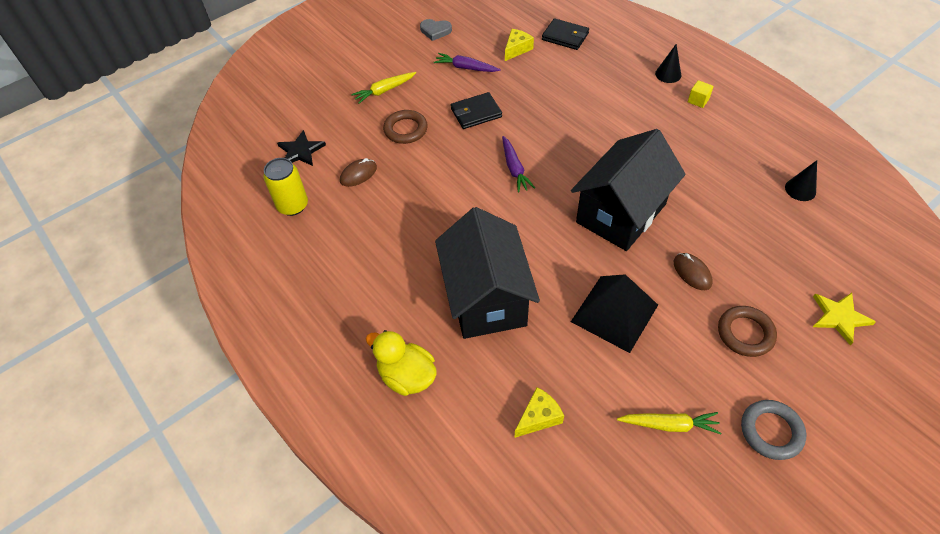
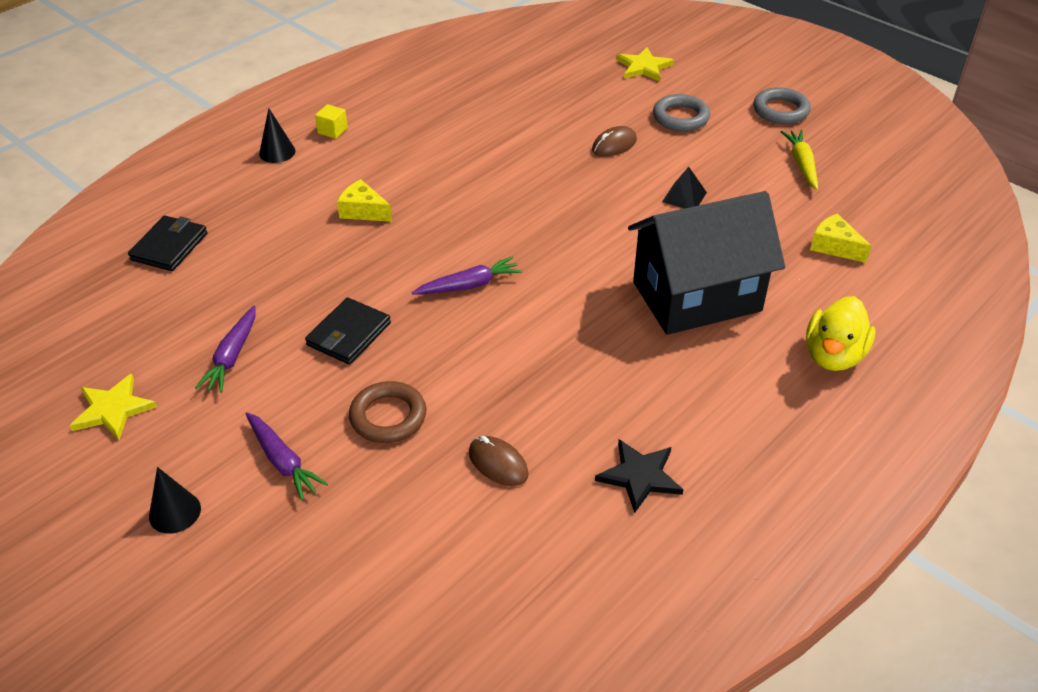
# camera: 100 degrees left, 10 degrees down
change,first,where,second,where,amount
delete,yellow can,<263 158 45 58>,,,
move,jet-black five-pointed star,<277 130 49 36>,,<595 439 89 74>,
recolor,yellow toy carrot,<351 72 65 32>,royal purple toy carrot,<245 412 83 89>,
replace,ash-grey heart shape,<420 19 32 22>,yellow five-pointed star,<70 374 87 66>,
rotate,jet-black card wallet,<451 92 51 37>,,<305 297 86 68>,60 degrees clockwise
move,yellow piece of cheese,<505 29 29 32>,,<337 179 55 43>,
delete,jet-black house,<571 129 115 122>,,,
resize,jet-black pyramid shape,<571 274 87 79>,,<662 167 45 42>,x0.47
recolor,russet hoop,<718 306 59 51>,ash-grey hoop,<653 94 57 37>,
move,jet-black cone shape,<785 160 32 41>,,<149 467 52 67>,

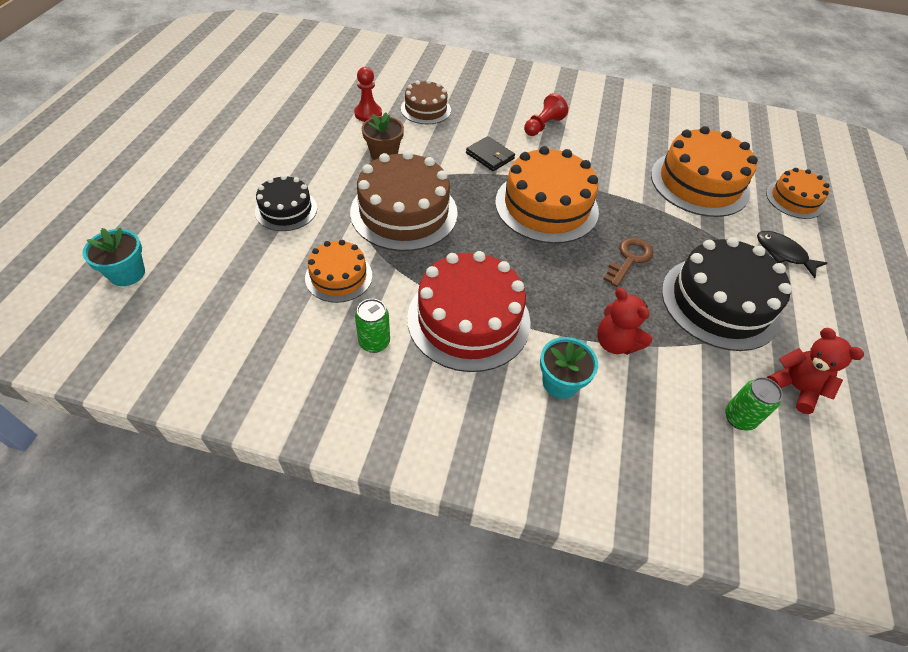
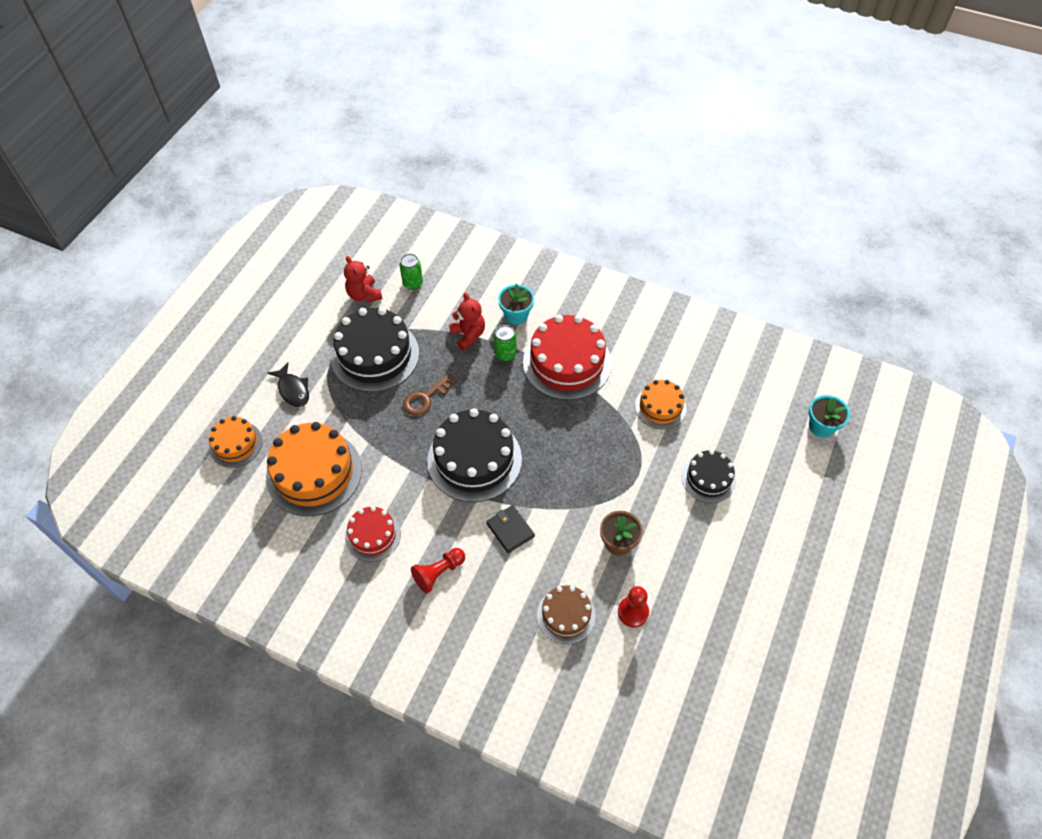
# camera: 165 degrees left, 5 degrees up
change,first,where,second,where,amount
delete,russet gateau,<350 151 108 100>,,,
move,green can,<355 299 35 54>,,<494 325 22 36>,
recolor,orange gateau,<495 146 104 98>,jet-black gateau,<427 408 95 94>,
insert,,,red gateau,<345 506 56 56>,

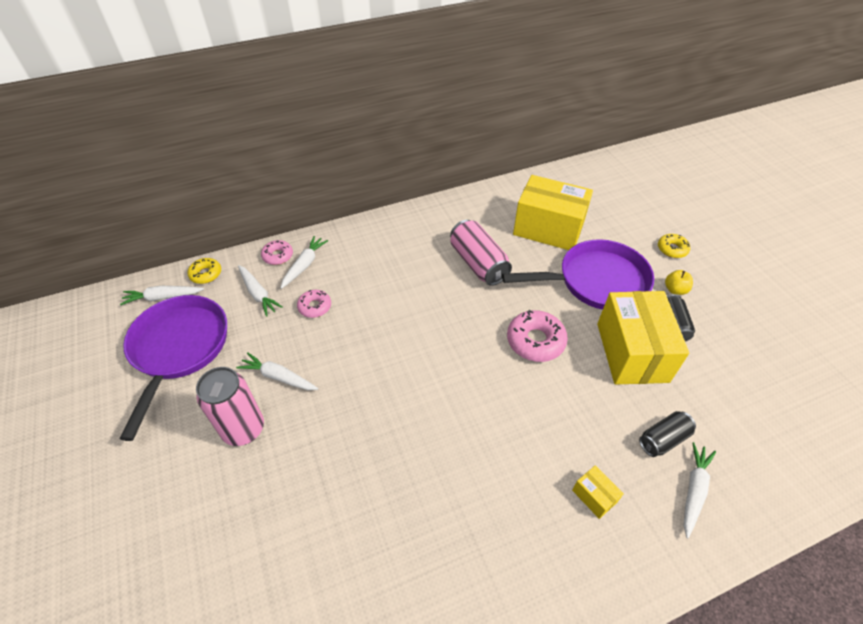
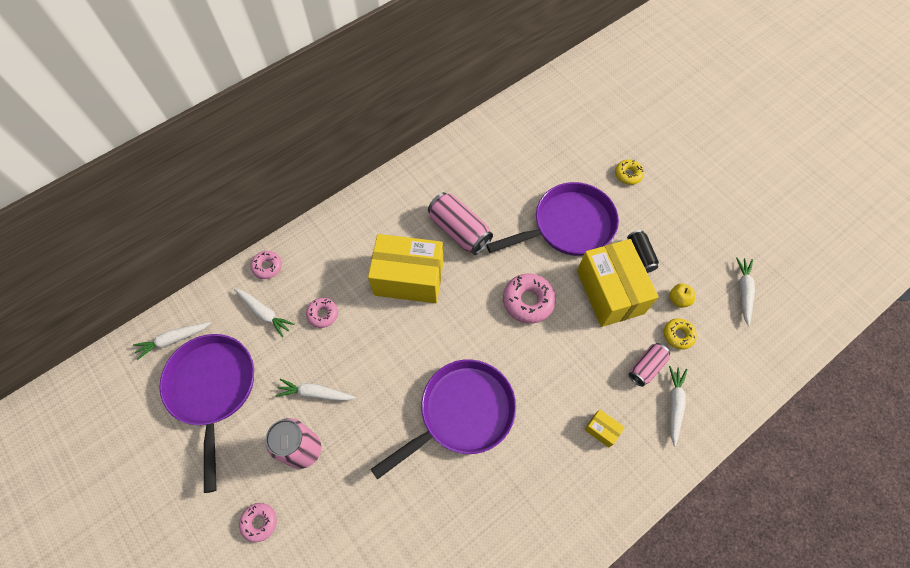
# camera: 15 degrees left, 15 degrees up
change,first,where,second,where,amount
move,yellow doughnut,<187 258 34 26>,,<664 318 33 32>,
move,white toy carrot,<281 236 47 53>,,<736 257 19 69>,
move,yellow box,<513 175 80 75>,,<368 234 76 69>,
recolor,jet-black can,<639 411 57 46>,rosy can,<628 343 42 44>,
move,yellow apple fruit,<665 270 28 25>,,<669 284 26 24>,
insert,,,rosy doughnut,<239 503 38 39>,
insert,,,royal purple frying pan,<371 359 145 121>,

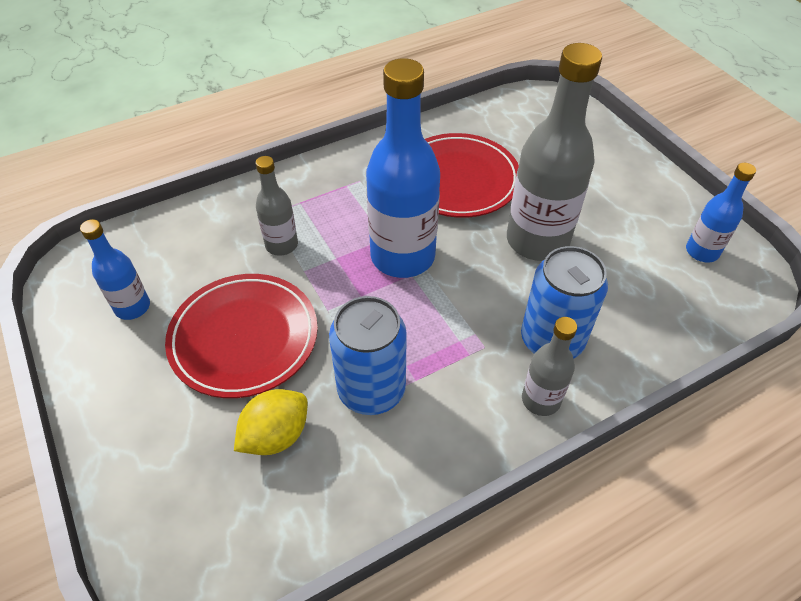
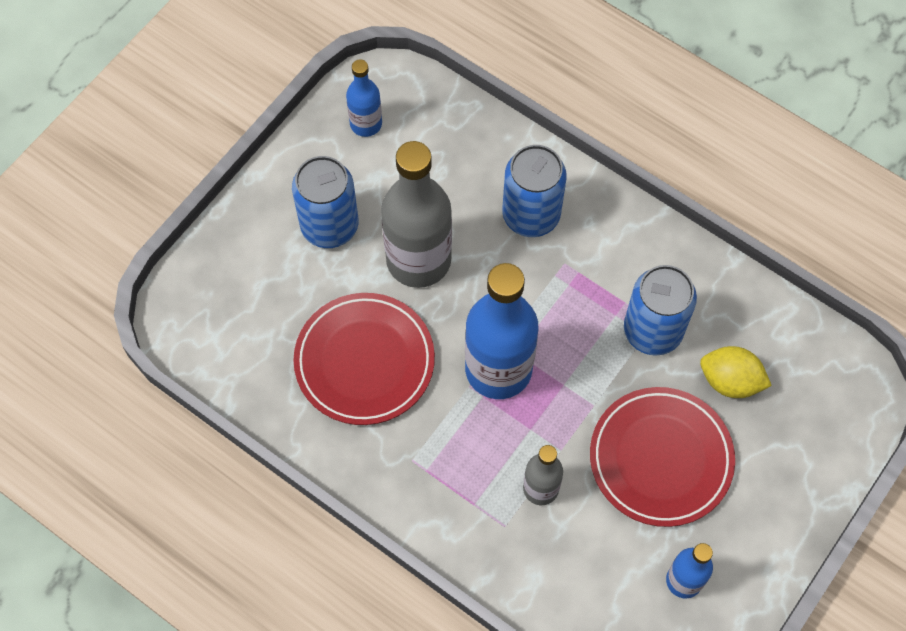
# camera: 115 degrees left, 15 degrees up
change,first,where,second,where,amount
delete,ash-grey drink bottle,<522 317 55 99>,,,
insert,,,cobalt can,<292 156 66 92>,

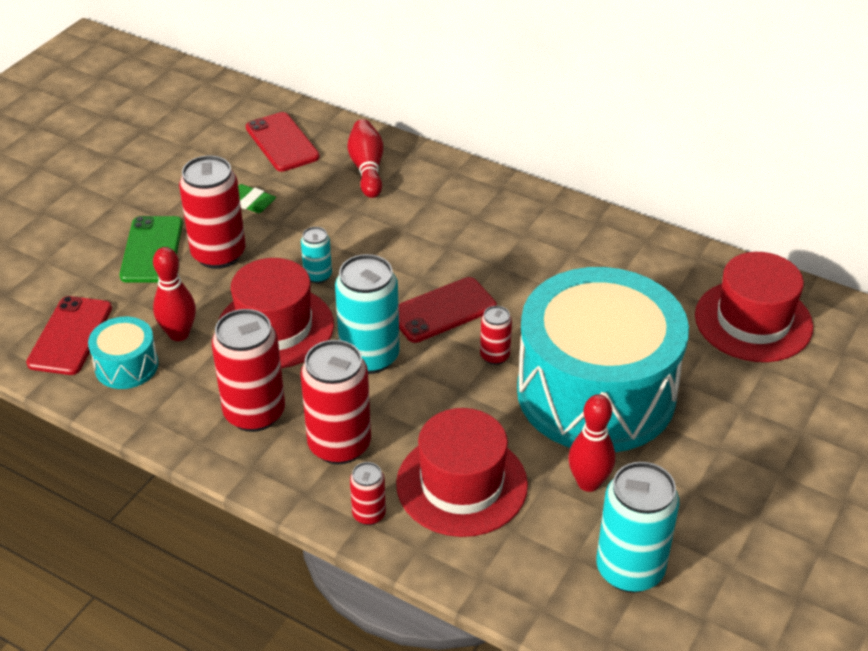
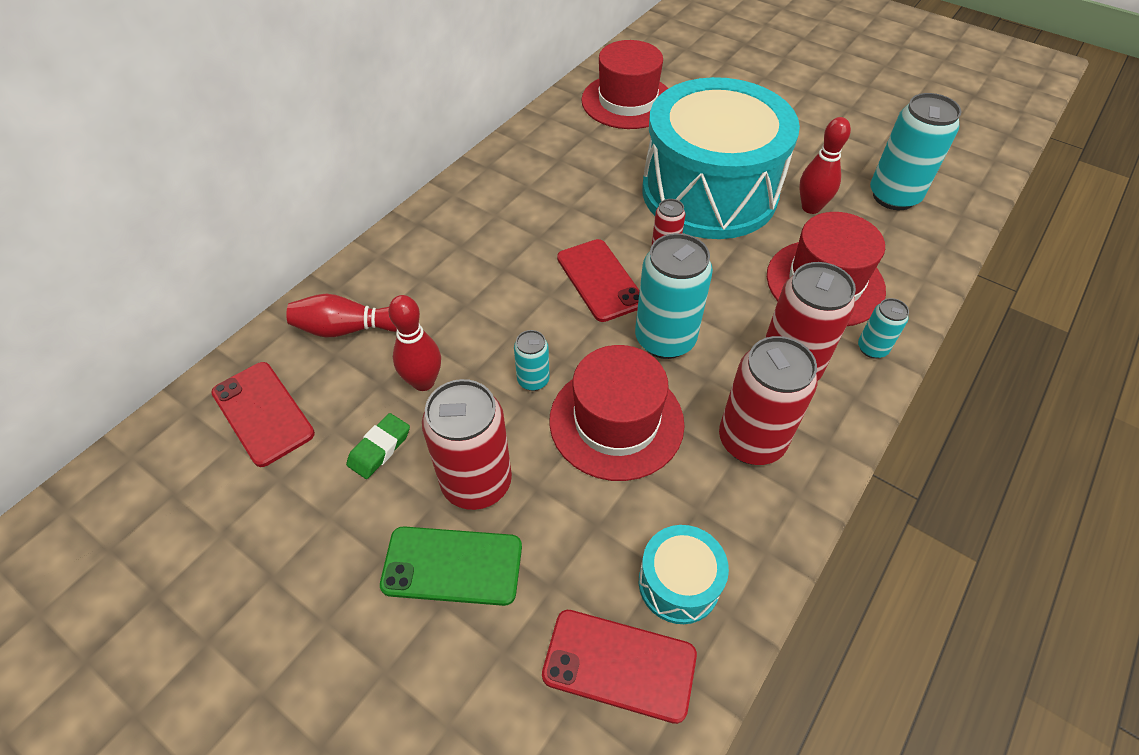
# camera: 85 degrees left, 10 degrees up
change,first,where,second,where,amount
move,red bowling pin,<153 247 43 94>,,<388 295 53 96>,
rotate,red smartphone,<246 112 74 60>,,<211 362 104 105>,75 degrees clockwise
recolor,red can,<350 462 36 63>,turquoise can,<858 298 51 61>,

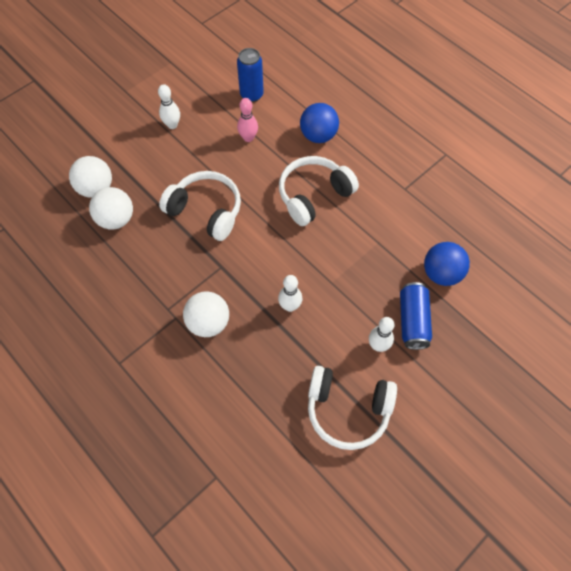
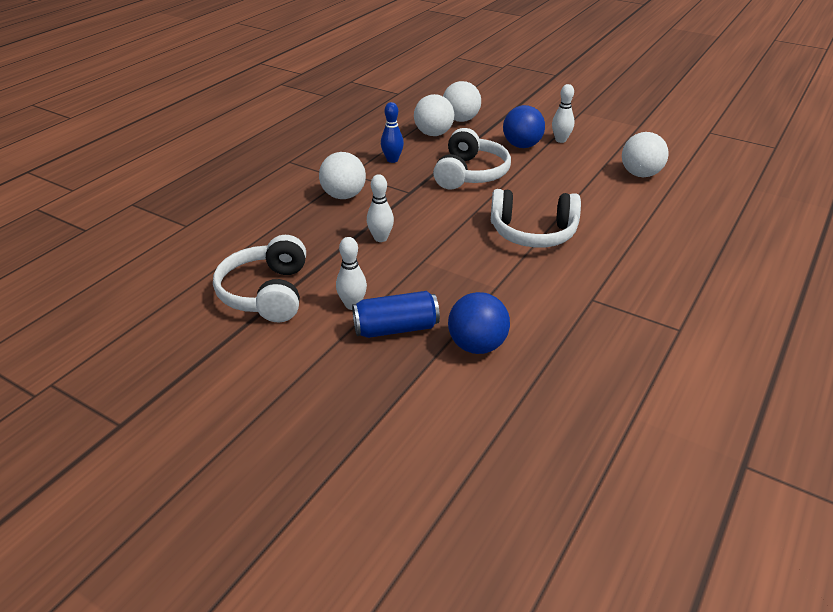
# camera: 75 degrees right, 25 degrees down
change,first,where,second,where,amount
replace,cobalt can,<237 48 27 54>,white ball,<622 132 46 45>,
delete,rosy bowling pin,<237 98 21 44>,,,
rotate,white over-ear headphones,<279 156 80 70>,,<491 189 90 59>,150 degrees clockwise
move,cobalt ball,<300 103 39 40>,,<503 105 42 43>,
insert,,,cobalt bowling pin,<381 102 23 61>,

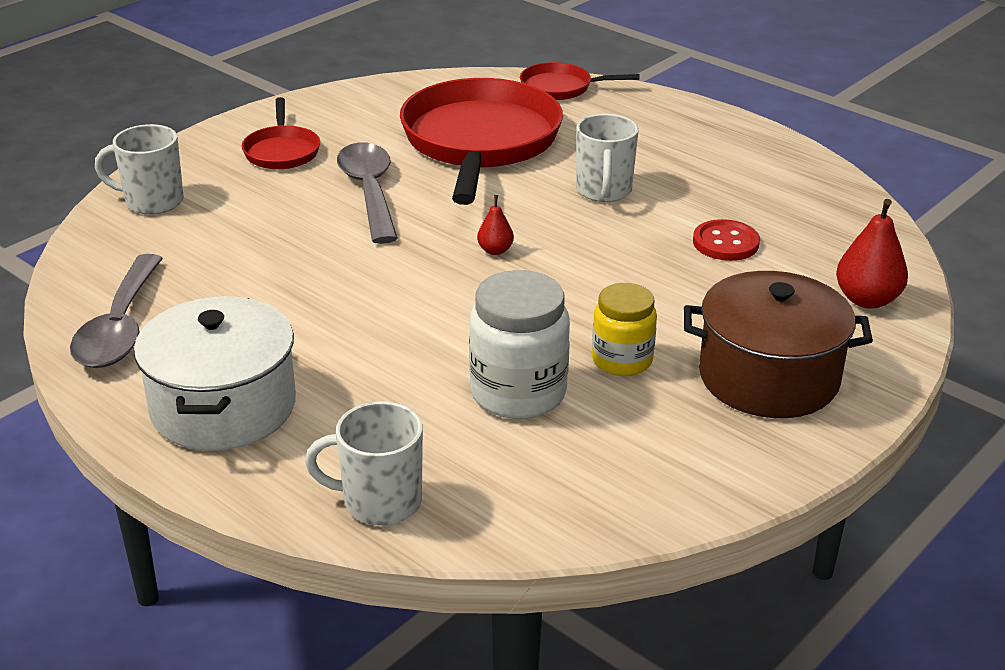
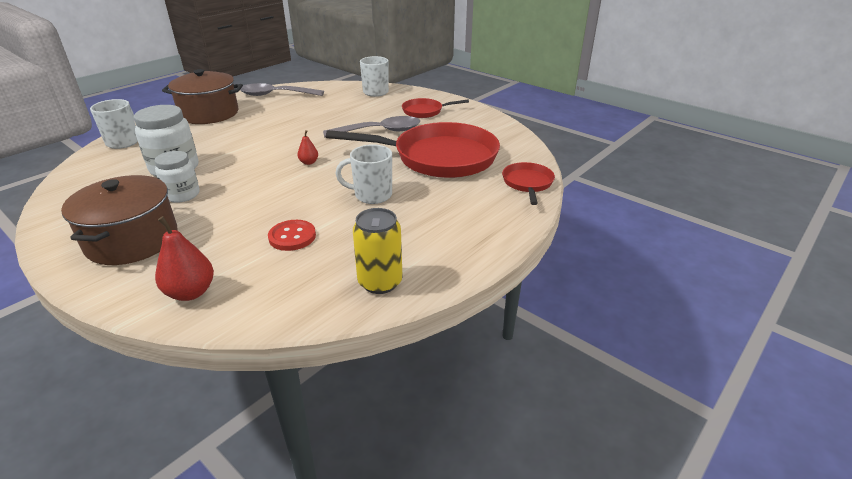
# camera: 90 degrees right, 0 degrees up
change,first,where,second,where,amount
recolor,white pot,<134 296 162 155>,russet pot,<162 69 81 55>,
recolor,yellow jar,<592 283 65 93>,white jar,<154 151 46 52>,
insert,,,yellow can,<353 208 50 86>,

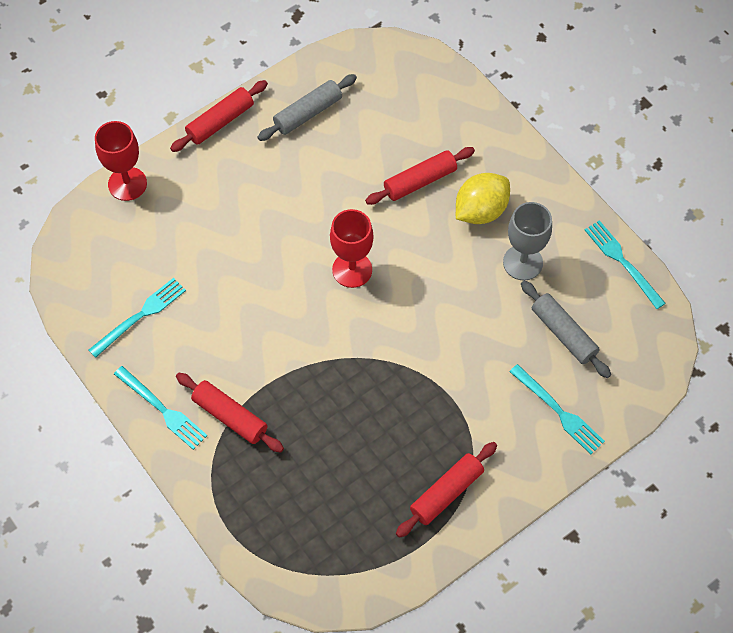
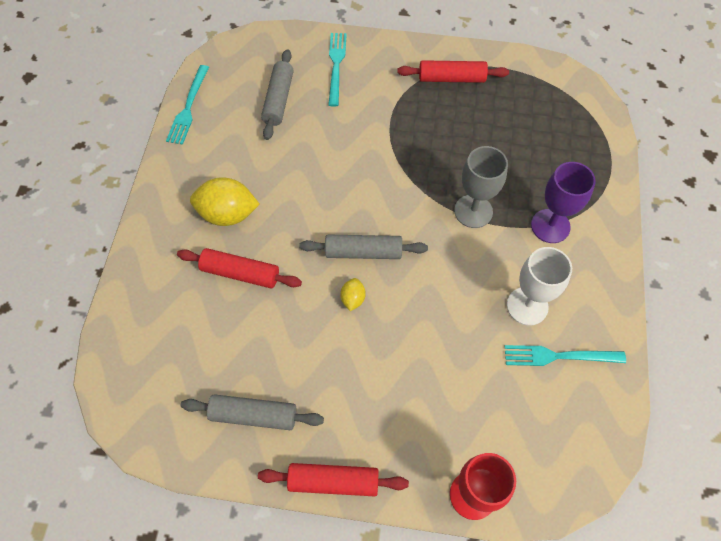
# camera: 135 degrees left, 0 degrees up
change,first,where,second,where,amount
delete,turquoise table fork,<114 366 93 84>,,,
replace,red dough roller,<176 373 108 80>,royal purple wine glass,<531 162 65 81>,
replace,red wine glass,<330 209 44 79>,ash-grey dough roller,<299 235 129 24>,
move,ash-grey wine glass,<503 202 49 78>,,<454 146 54 82>,
insert,,,yellow lemon,<340 278 26 33>,
insert,,,white wine glass,<507 247 65 78>,

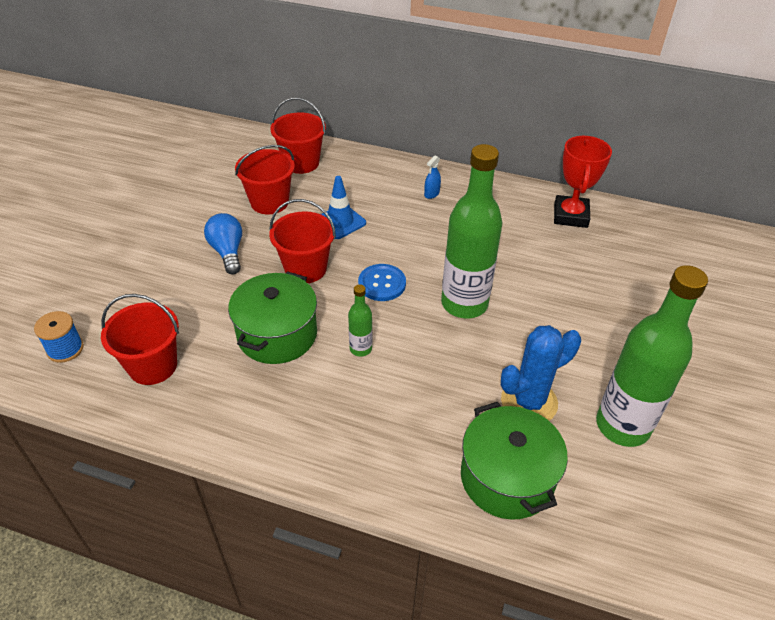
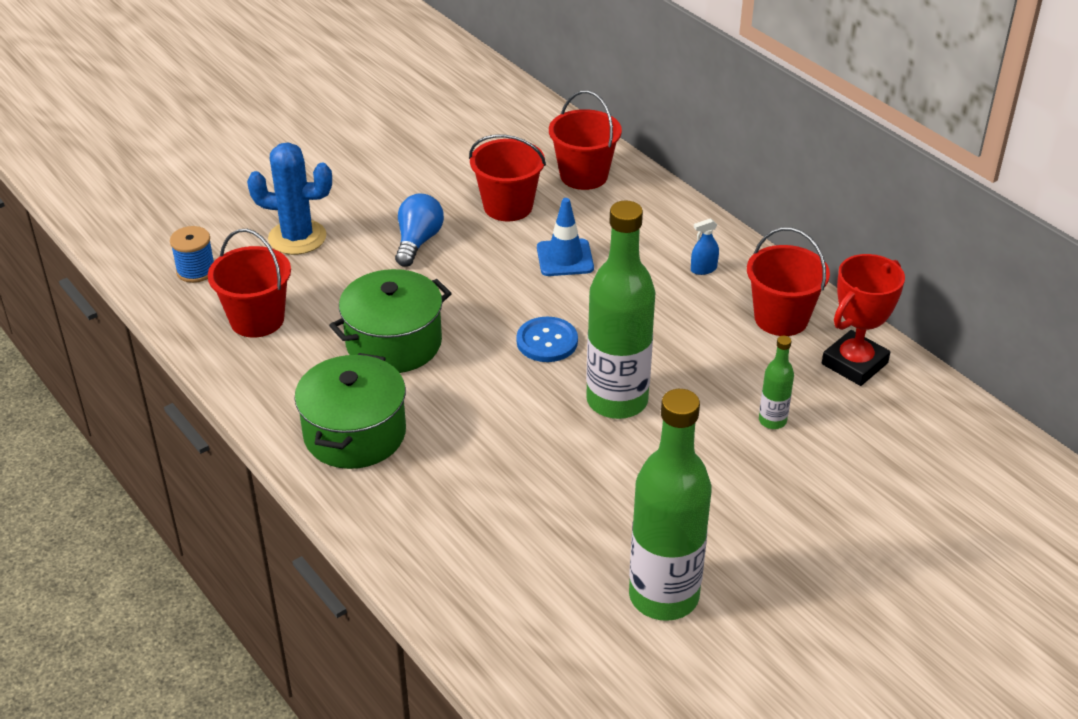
# camera: 35 degrees right, 5 degrees down
change,first,where,second,where,amount
move,red pail,<269 199 67 84>,,<747 227 83 109>,
move,green drink bottle,<348 284 24 73>,,<759 336 35 93>,
move,green pot,<461 402 107 118>,,<295 353 111 116>,
move,cobalt saguaro cactus,<501 325 80 95>,,<247 143 85 112>,

